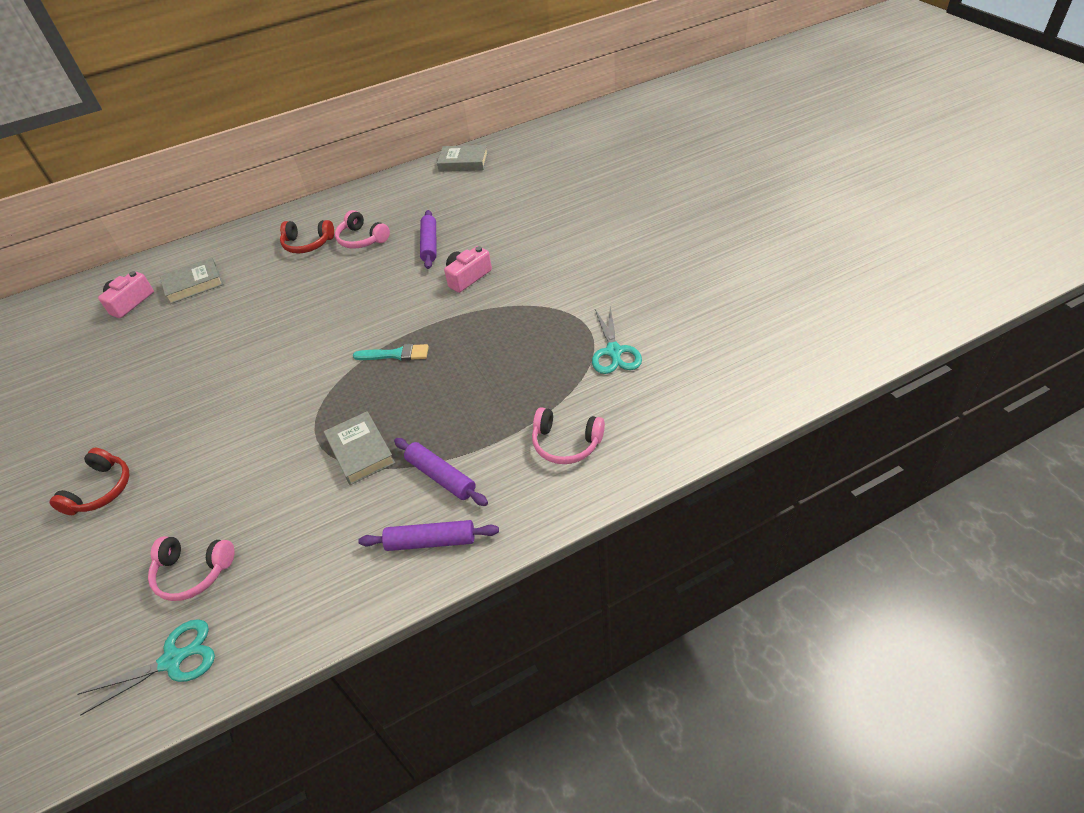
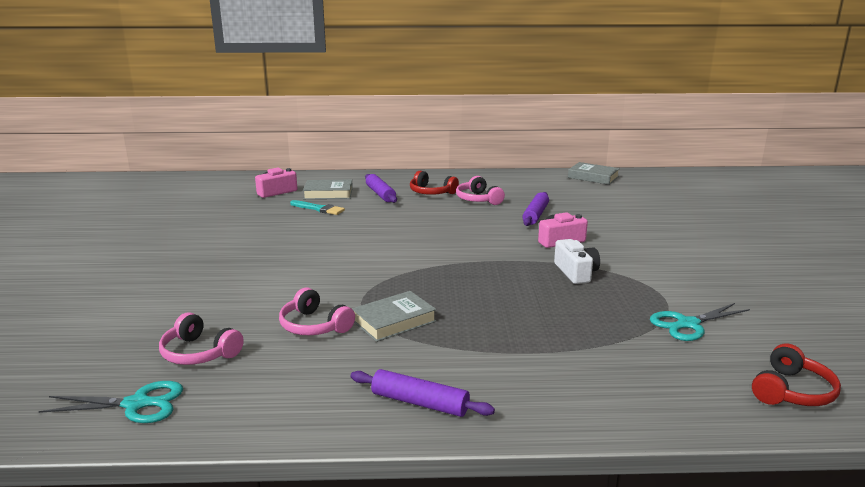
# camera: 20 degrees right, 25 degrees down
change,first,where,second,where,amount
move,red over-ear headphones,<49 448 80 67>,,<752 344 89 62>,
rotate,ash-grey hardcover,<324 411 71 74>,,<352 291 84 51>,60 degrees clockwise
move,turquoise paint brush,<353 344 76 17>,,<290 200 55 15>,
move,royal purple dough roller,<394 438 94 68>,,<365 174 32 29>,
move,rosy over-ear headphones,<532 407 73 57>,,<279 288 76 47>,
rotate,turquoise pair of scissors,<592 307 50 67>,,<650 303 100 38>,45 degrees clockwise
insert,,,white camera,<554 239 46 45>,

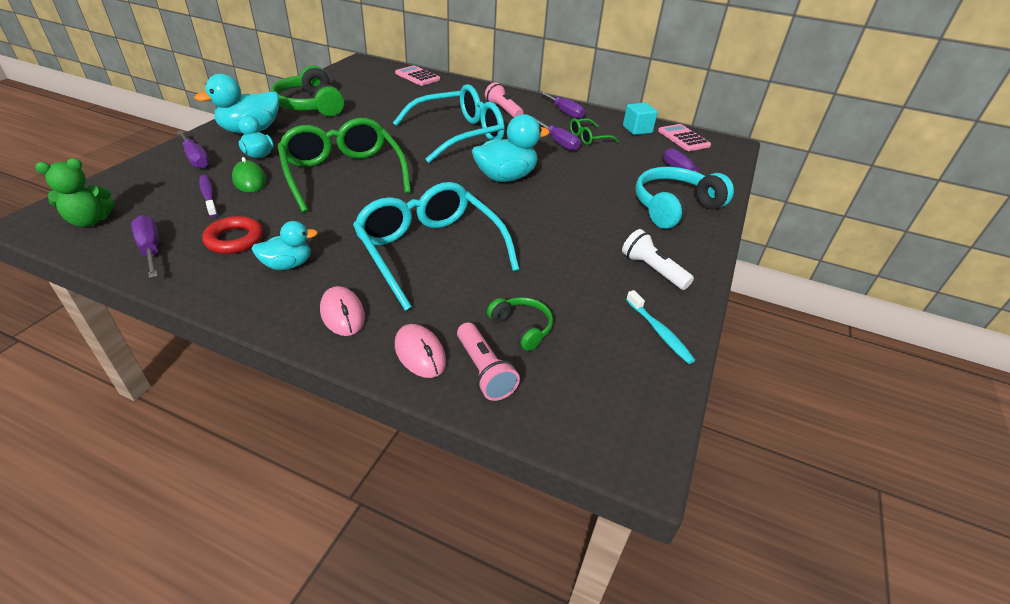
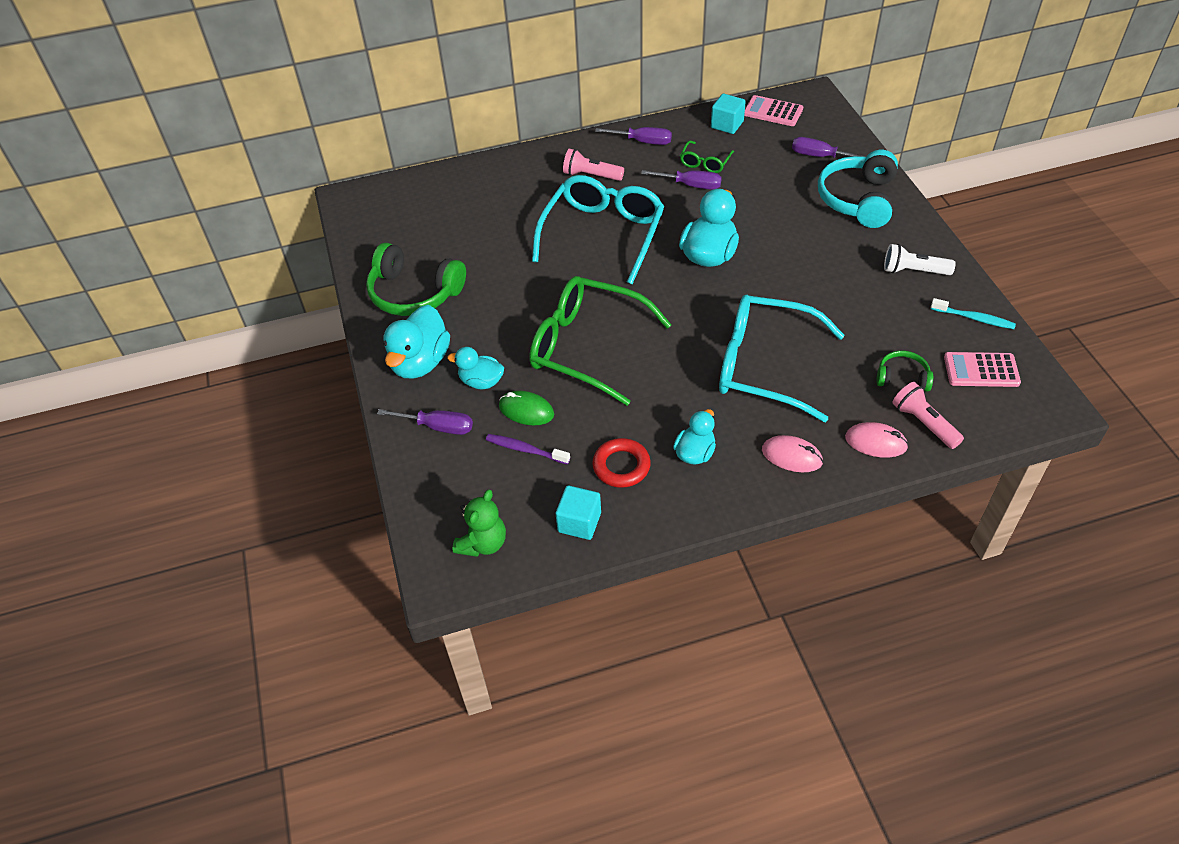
# camera: 35 degrees left, 10 degrees up
change,first,where,second,where,amount
replace,royal purple screwdriver,<131 215 28 63>,turquoise block,<556 486 45 54>,
move,rosy pocket calculator,<395 65 45 21>,,<944 352 77 35>,
rotate,rosy flashlight,<457 322 63 79>,,<892 382 72 67>,150 degrees counterclockwise

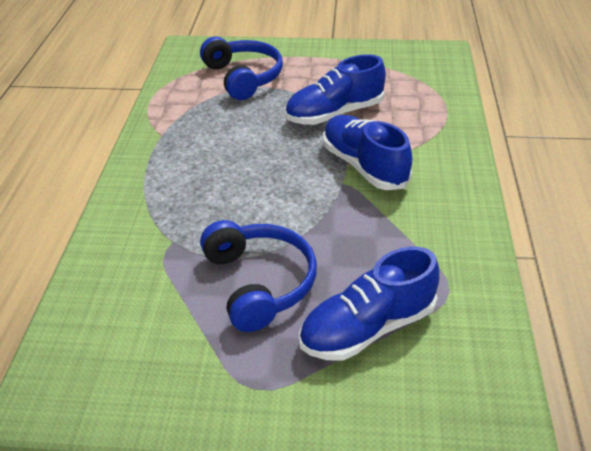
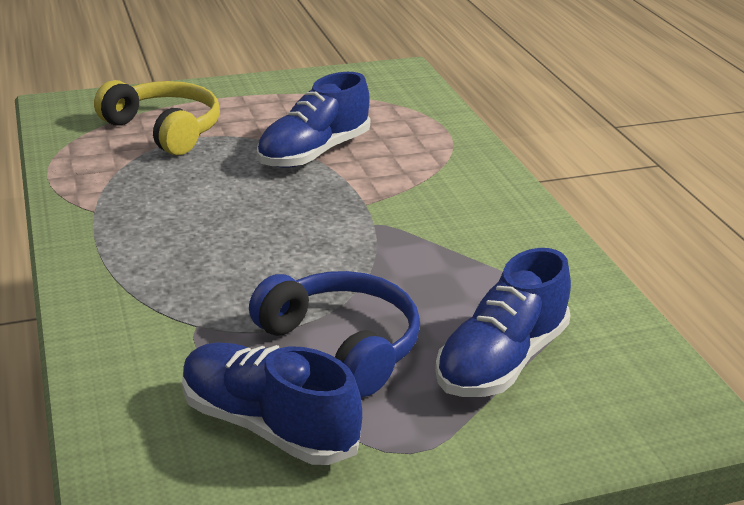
# camera: 25 degrees left, 10 degrees down
change,first,where,second,where,amount
recolor,cobalt over-ear headphones,<200 37 83 63>,yellow over-ear headphones,<94 80 126 75>,
move,cobalt shoe,<323 115 89 75>,,<182 342 180 123>,

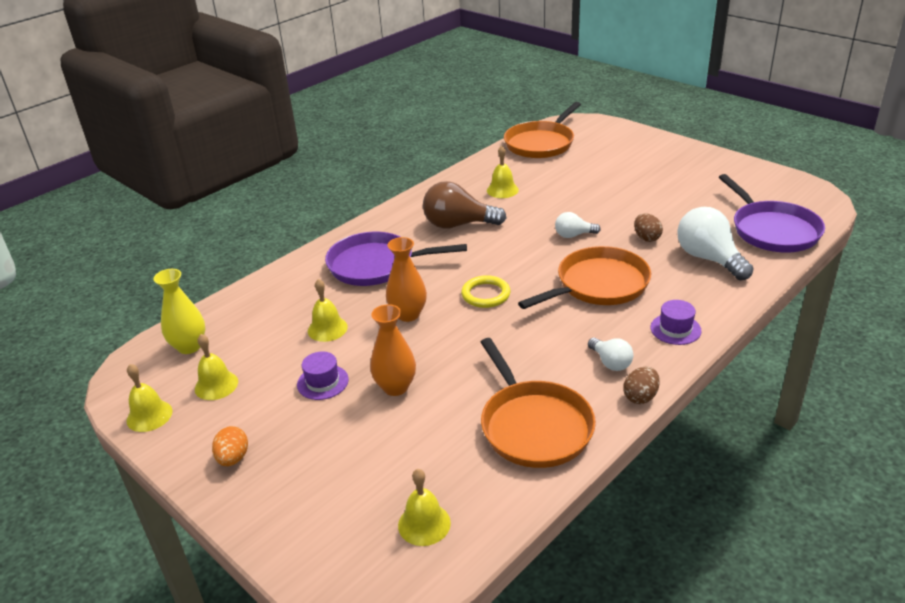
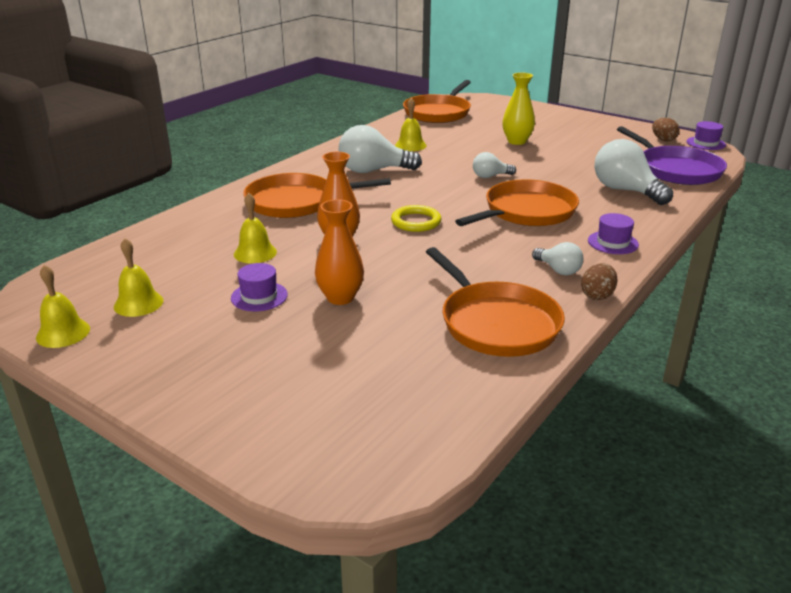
# camera: 10 degrees left, 5 degrees down
change,first,where,second,where,amount
move,yellow tall vase,<153 269 53 85>,,<502 73 33 72>,
delete,orange egg shape,<212 426 36 40>,,,
recolor,royal purple frying pan,<325 232 142 54>,orange frying pan,<243 173 148 45>,
delete,yellow hand bell,<398 469 53 77>,,,
recolor,russet light bulb,<423 181 83 48>,white light bulb,<338 125 84 48>,
move,russet egg shape,<634 213 29 29>,,<652 118 28 23>,
insert,,,royal purple top hat,<686 121 40 29>,

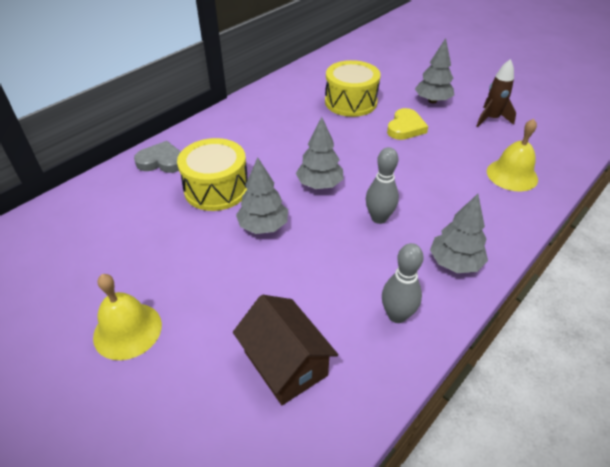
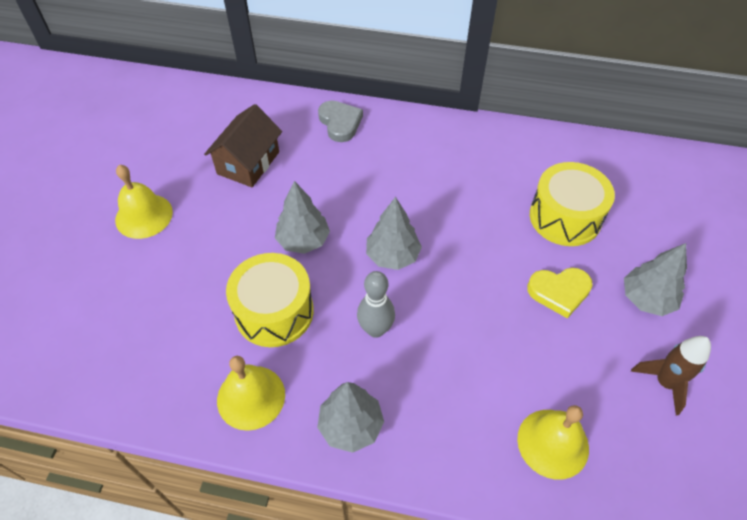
# camera: 60 degrees right, 10 degrees up
change,first,where,second,where,amount
move,yellow drum,<177 138 71 73>,,<226 253 88 94>,
move,russet house,<233 295 105 110>,,<204 104 78 83>,
replace,ash-grey bowling pin,<382 243 42 80>,yellow hand bell,<217 356 68 75>,

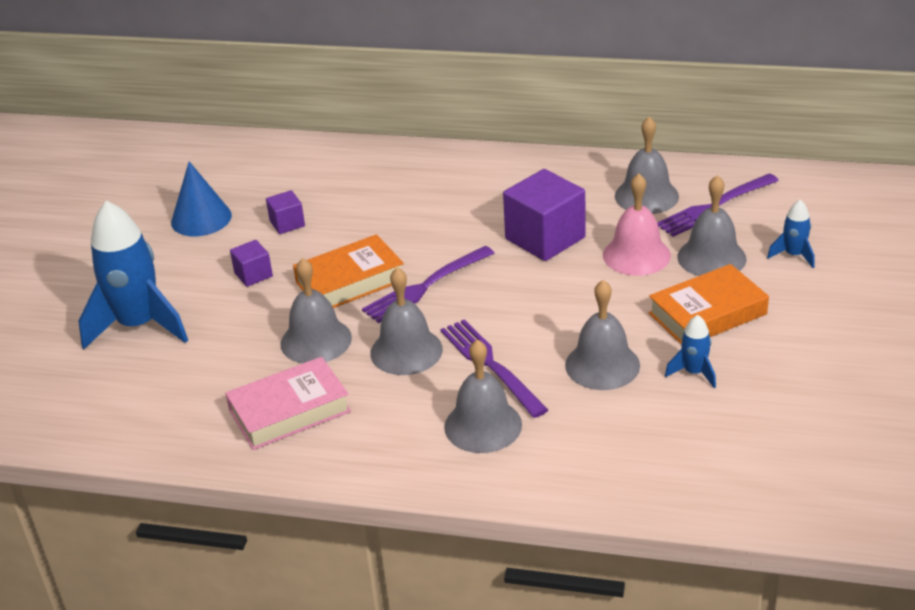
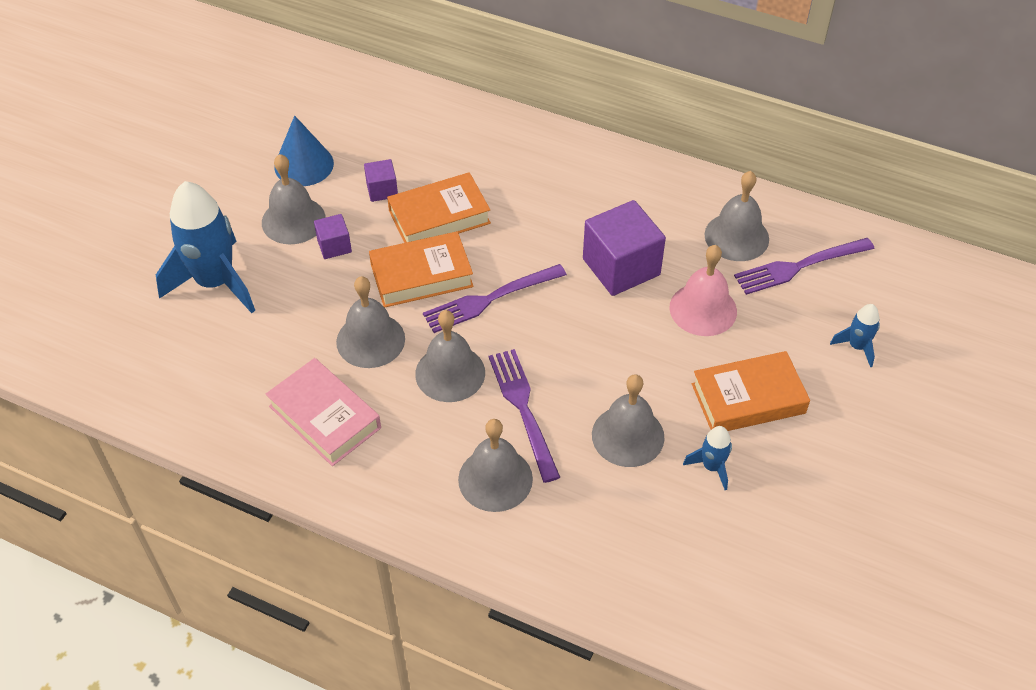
# camera: 10 degrees right, 15 degrees up
change,first,where,second,where,amount
rotate,rosy hardcover,<225 357 126 93>,,<266 358 115 108>,60 degrees clockwise
move,ash-grey hand bell,<677 175 70 101>,,<262 154 64 90>,
insert,,,orange hardcover,<387 172 104 71>,

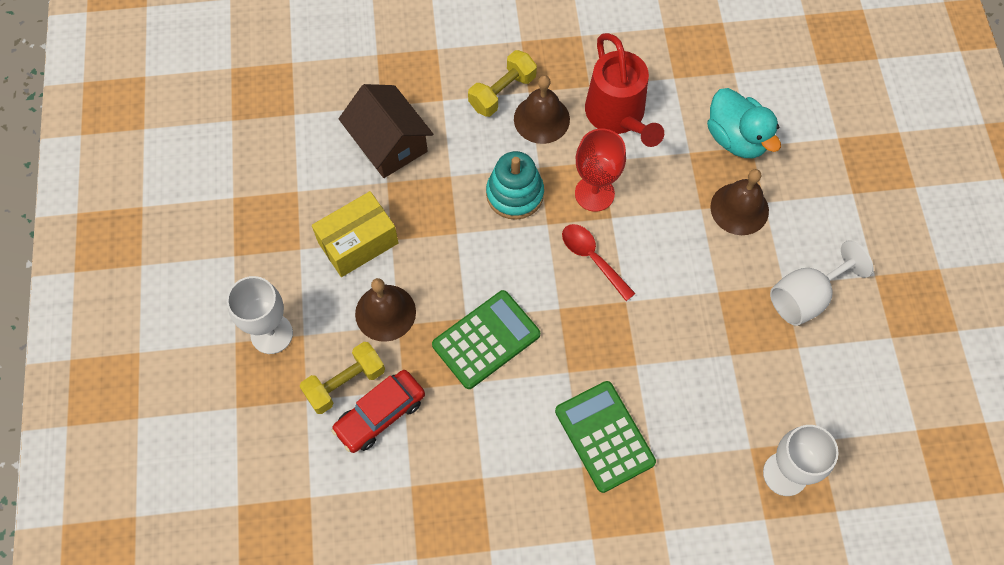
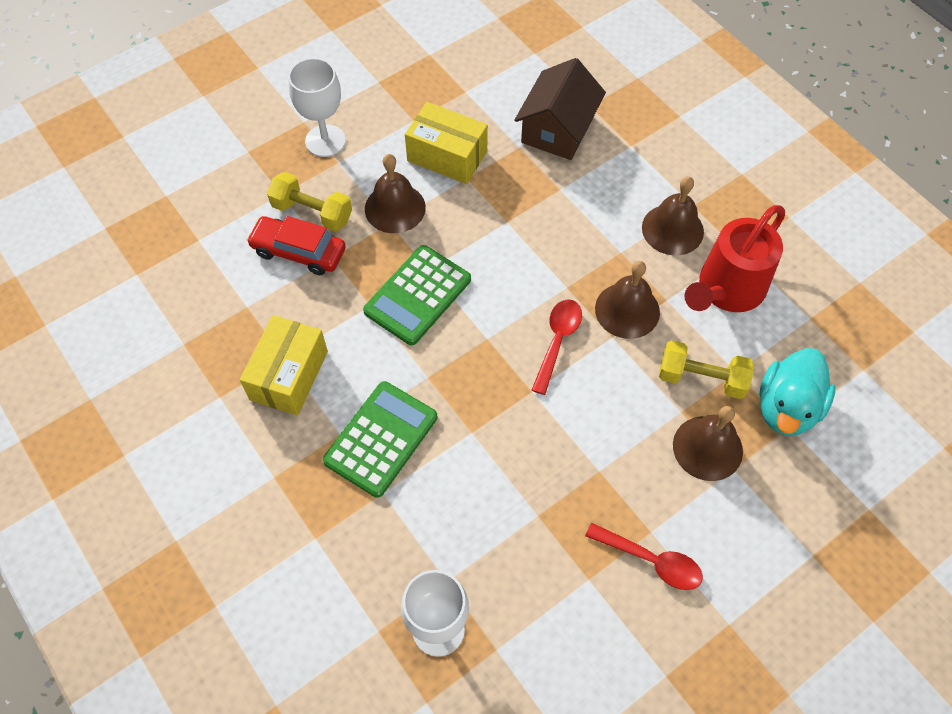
# camera: 60 degrees right, 5 degrees down
change,first,where,second,where,amount
rotate,green pocket calculator,<432 290 108 99>,,<363 245 108 100>,105 degrees clockwise
move,yellow dumbbell,<468 50 69 67>,,<659 340 95 59>,
delete,turquoise stacking toy,<486 151 58 69>,,,
replace,red wine glass,<575 129 51 83>,russet hand bell,<595 261 65 78>,
replace,white wine glass,<770 240 103 86>,red tablespoon,<585 523 118 67>,
insert,,,yellow box,<240 315 88 101>,

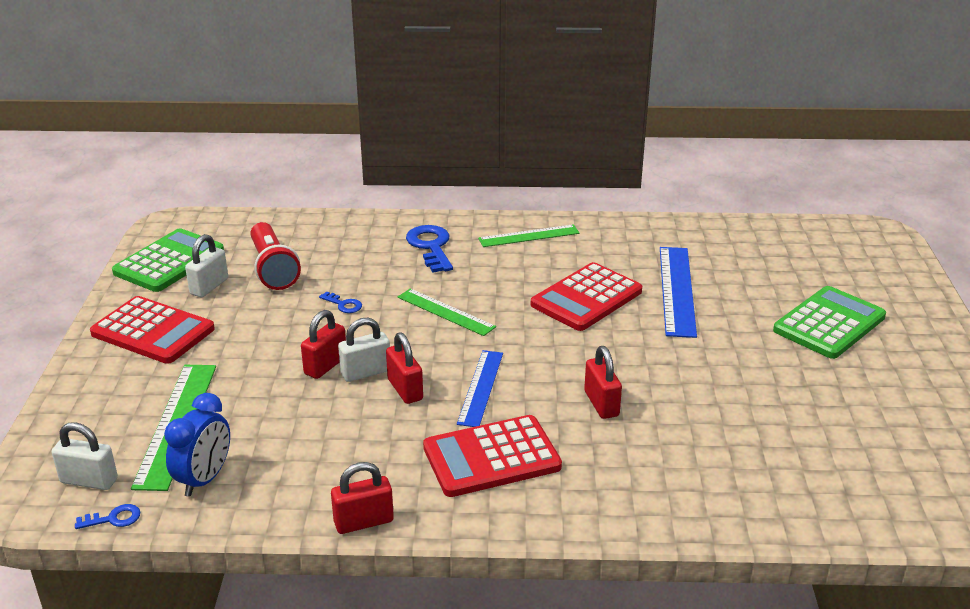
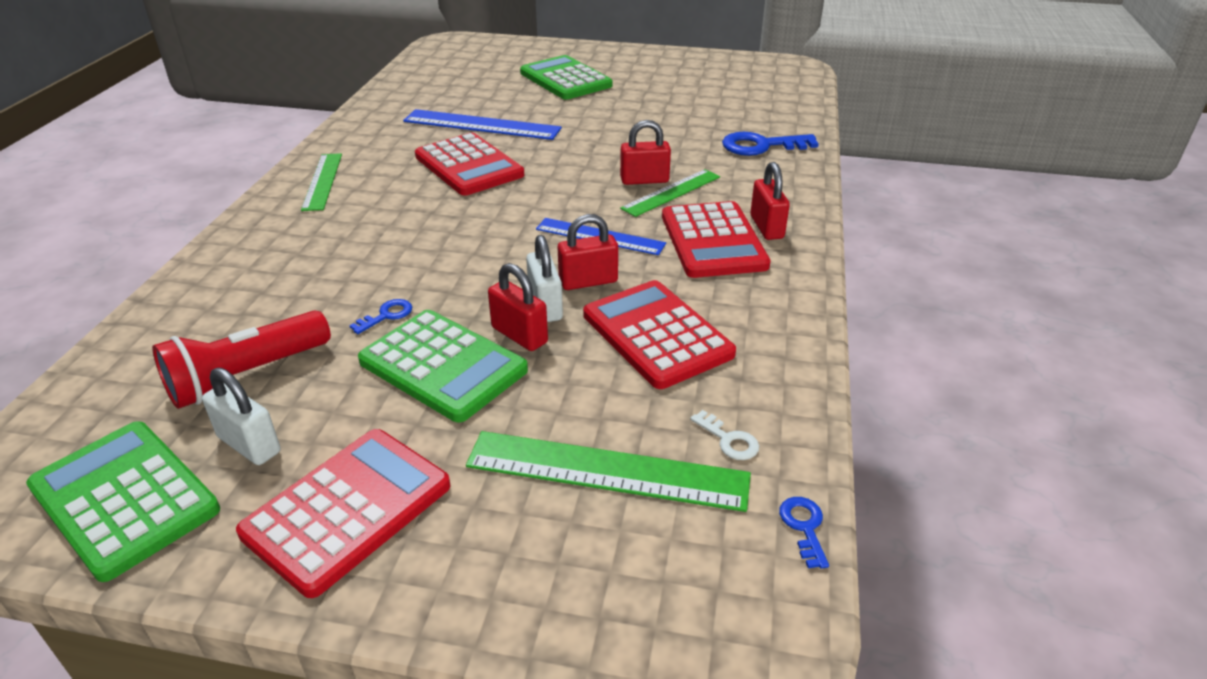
# camera: 80 degrees left, 5 degrees up
change,first,where,second,where,amount
delete,white padlock,<52 422 66 68>,,,
replace,cobalt alarm clock,<164 393 66 104>,white key,<690 410 69 50>,
rotate,red flashlight,<250 222 51 68>,,<152 310 179 99>,150 degrees clockwise
move,red padlock,<331 462 63 72>,,<750 162 40 78>,
move,green measuring stick,<398 288 98 48>,,<620 169 100 48>,
move,cobalt key,<406 225 47 47>,,<722 132 97 24>,
insert,,,green pocket calculator,<358 310 170 112>,
insert,,,red pocket calculator,<583 280 153 109>,

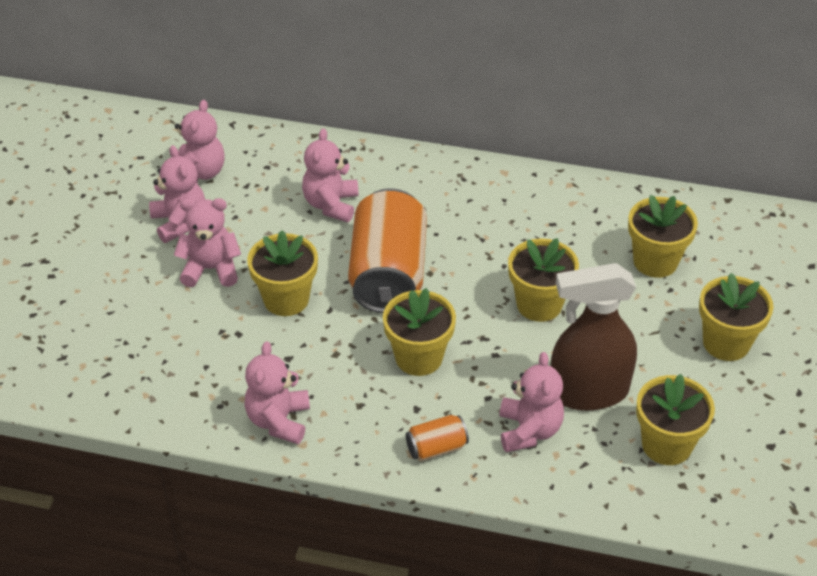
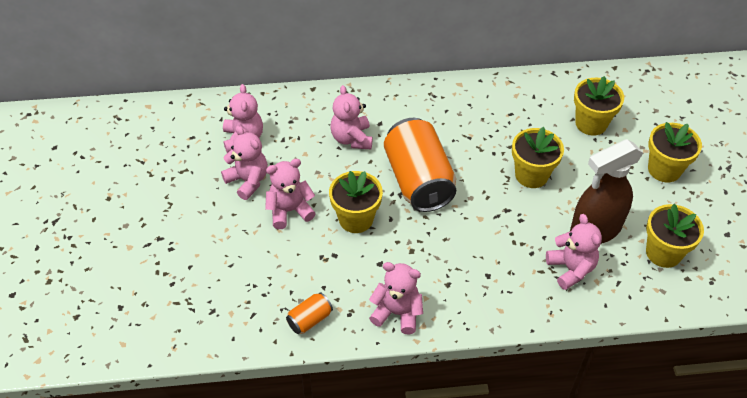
# camera: 20 degrees left, 5 degrees up
change,first,where,second,where,amount
rotate,rosy teddy,<244 341 66 103>,,<369 262 54 72>,120 degrees clockwise
delete,yellow plant pot,<383 288 73 88>,,,
move,orange can,<406 415 63 46>,,<286 292 47 42>,

